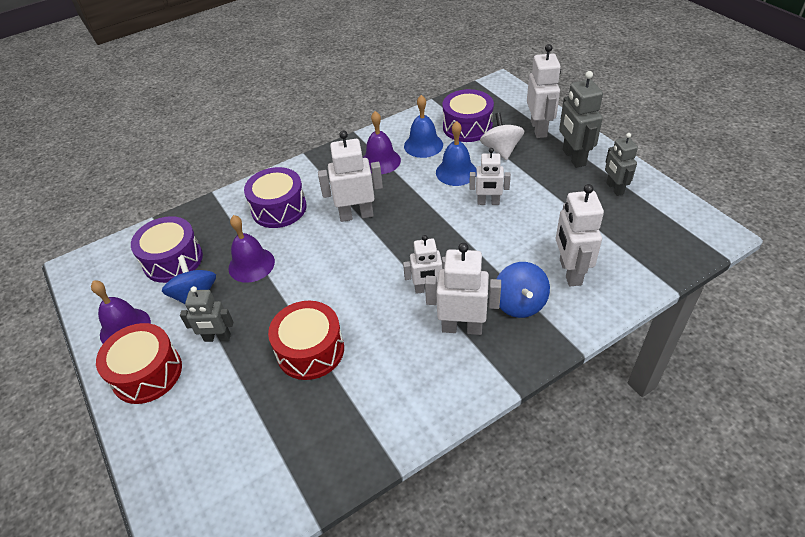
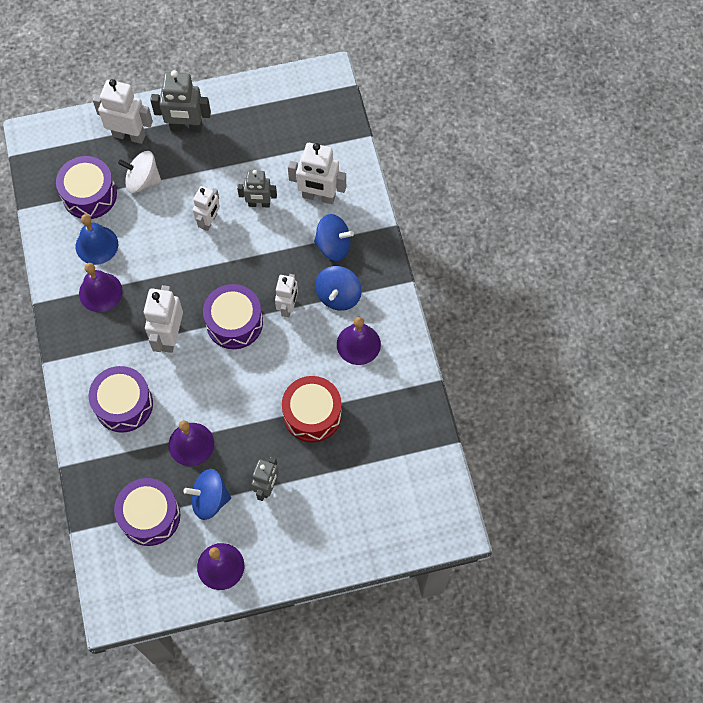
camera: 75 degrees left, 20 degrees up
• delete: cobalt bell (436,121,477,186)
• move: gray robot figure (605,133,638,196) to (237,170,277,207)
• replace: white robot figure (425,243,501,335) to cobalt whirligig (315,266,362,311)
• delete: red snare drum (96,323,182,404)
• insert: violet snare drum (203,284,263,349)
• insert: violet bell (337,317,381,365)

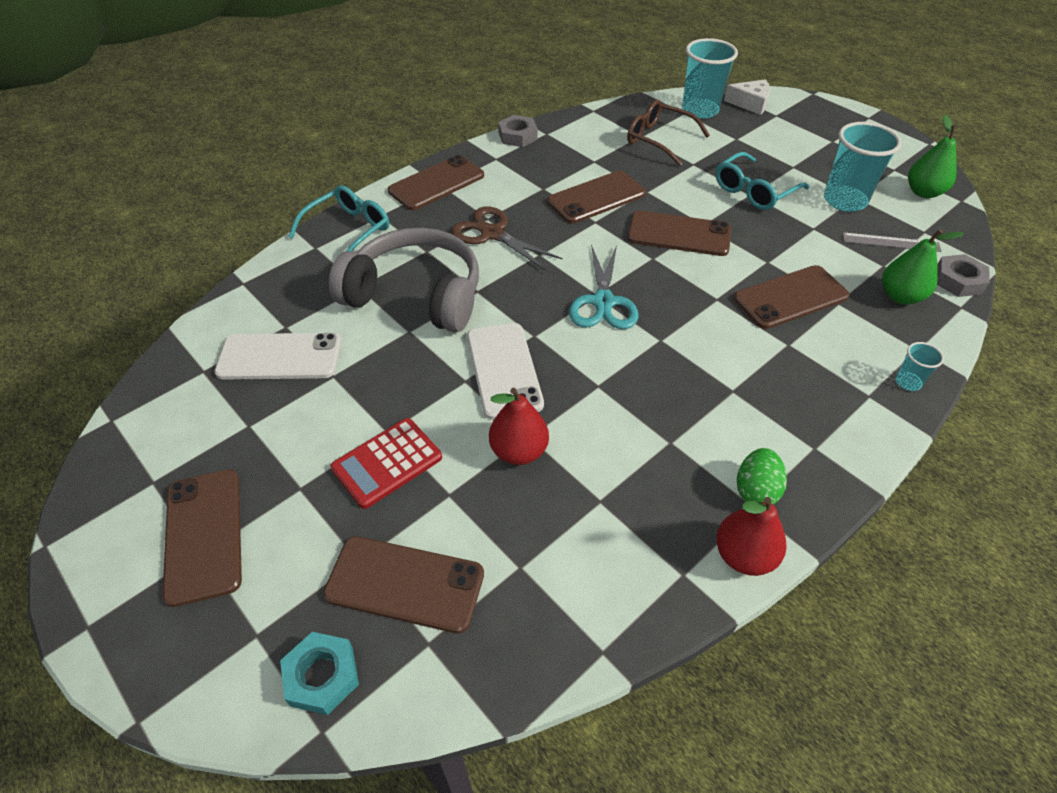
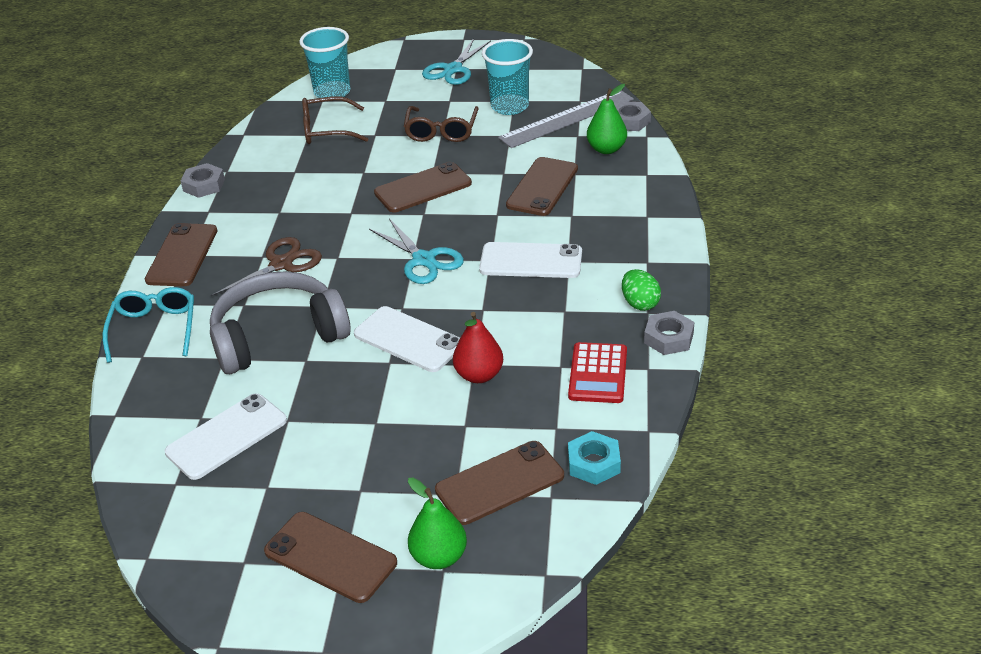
camera: 40 degrees left, 10 degrees down
• delete: white piece of cheese (724,79,770,115)
• move: green pear (908,115,957,198) to (408,478,467,569)
• recolor: turquoise spectacles (716,152,809,210) to russet spectacles (404,106,479,142)
• delete: russet mobile phone (547,171,646,224)
• rotate: russet shears (451,207,563,271) = (211,237,322,296) 135 degrees clockwise
• resize: gray ruler (842,232,942,252) = (498,90,634,148) x1.89
• delete: turquoise cup (896,342,944,391)
• move: red pocket calculator (330,418,442,509) to (568,342,627,403)
• replace: red pear (716,497,787,576) to gray nut (644,311,694,355)
• move: turquoise nut (280,632,359,715) to (568,431,621,485)
• insert: turquoise shears (422,38,491,85)
• insert: white mobile phone (479,242,582,278)

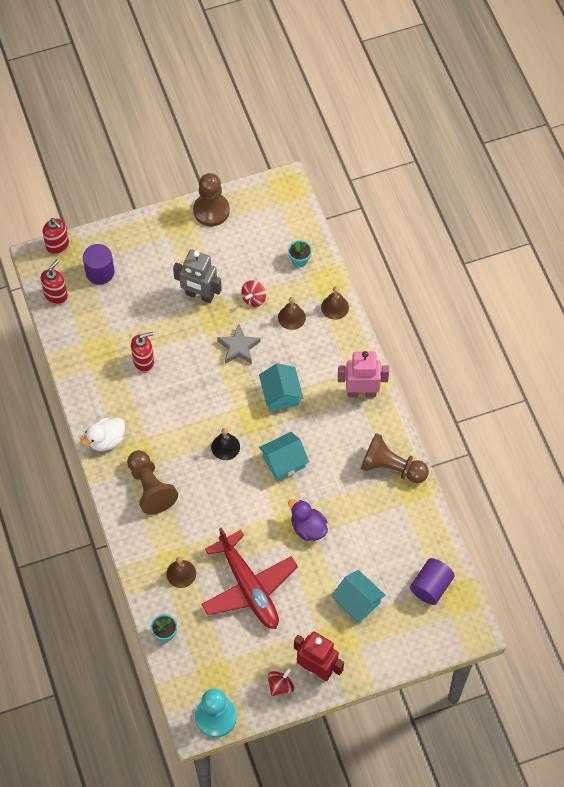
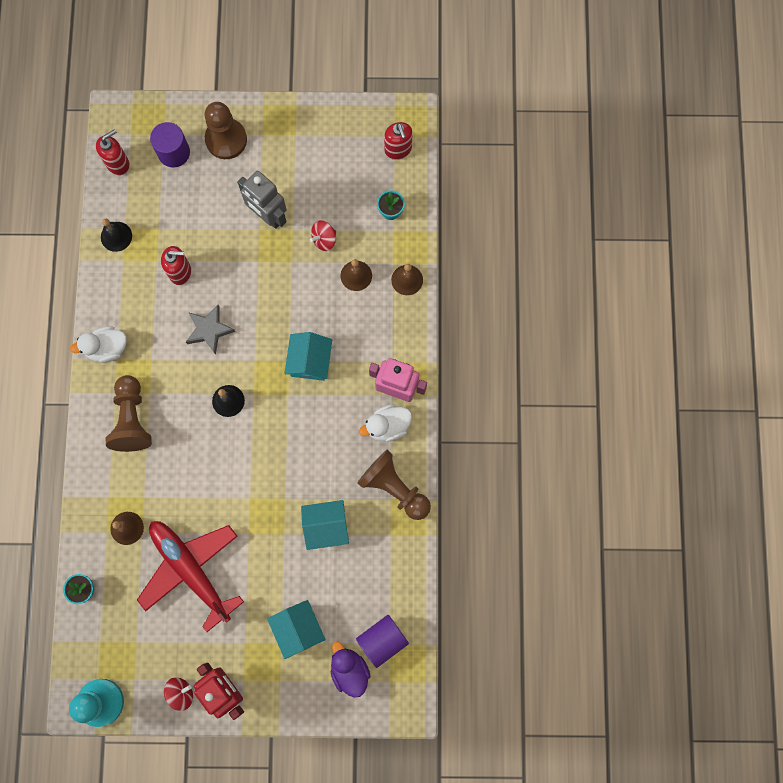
camera: 20 degrees right, 15 degrees up
• move: russet pawn (193,173,230,226) to (205,102,247,159)
• move: red soap dispenser (43,218,69,255) to (384,122,413,160)
• move: gray star shape (217,325,261,364) to (186,305,236,355)
• move: turquoise house (259,432,309,481) to (301,500,349,550)
• move: violet duck (288,499,328,541) to (331,642,371,698)
• rotate: red aeroplane (201,527,298,629) = (137,521,244,632) 150 degrees clockwise
• insert: jet-black bell (101,219,132,252)
• insert: white duck (359,404,412,442)

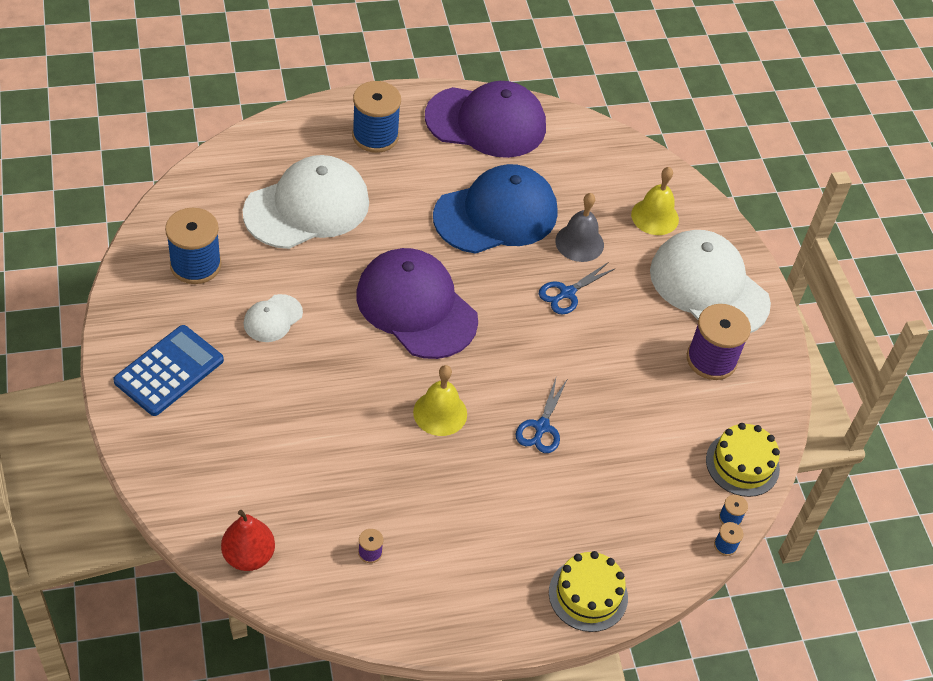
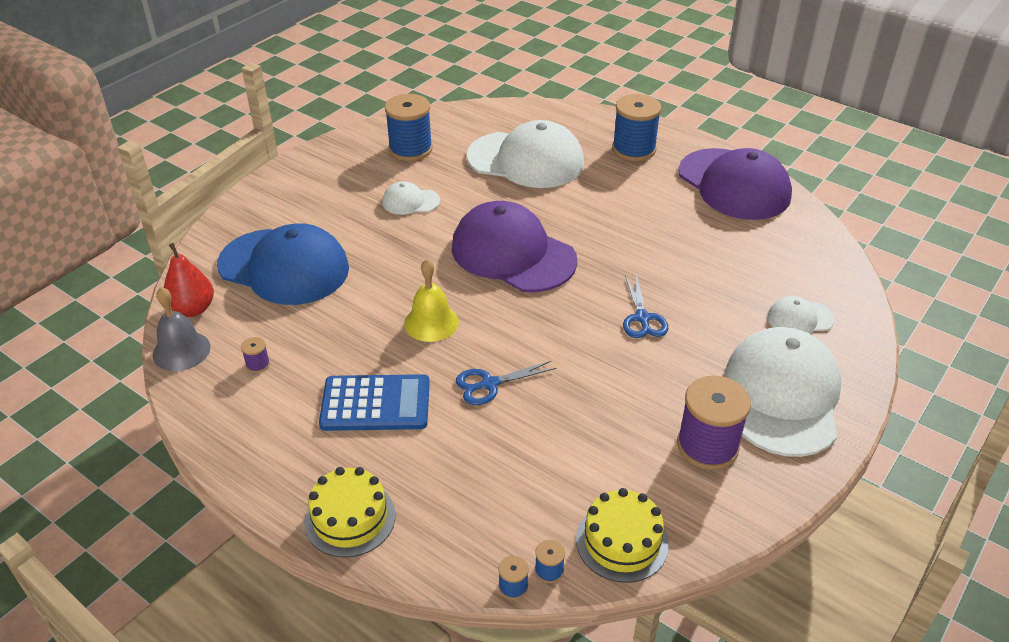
camera: 55 degrees right, 10 degrees down
• move: cobalt cap (433,164,557,254) to (217,223,349,305)
• replace: bright yellow bell (631,167,679,235) to white cap (767,296,835,334)
• move: gray bell (555,193,604,262) to (153,287,210,371)
• rotate: violet cap (356,248,478,359) = (452,201,577,292) 60 degrees counterclockwise
• rotate: cobalt shears (539,263,616,315) = (623,274,669,338) 105 degrees counterclockwise
• move: cobalt pocket calculator (113,325,224,416) to (319,374,430,431)

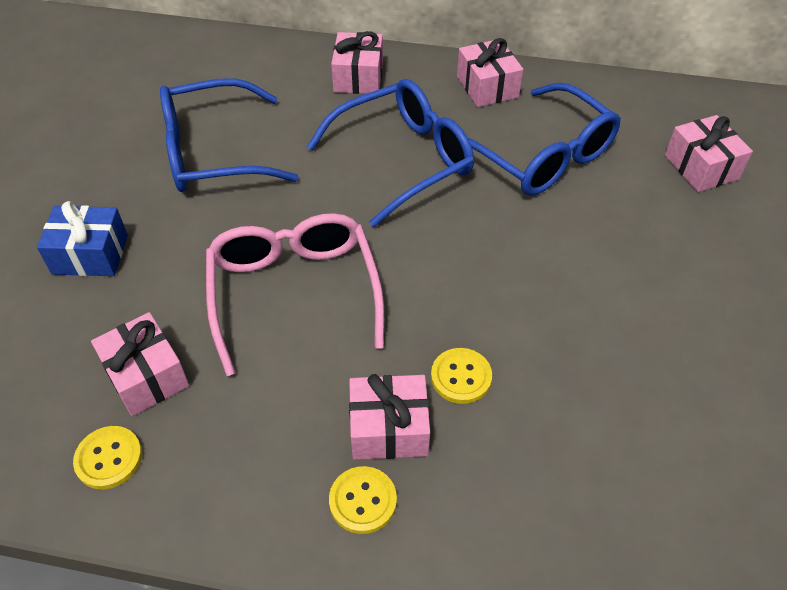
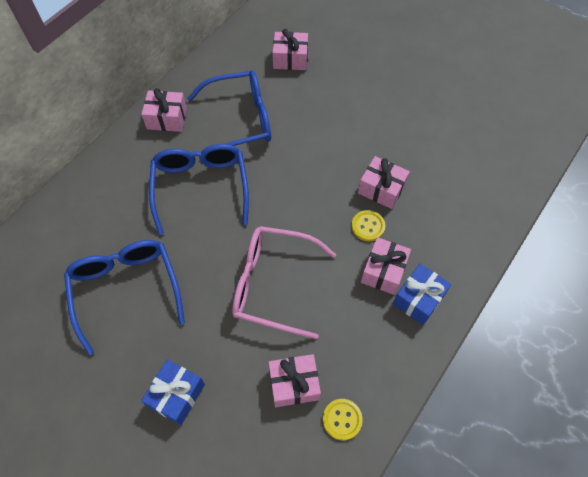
camera: 65 degrees left, 10 degrees up
• move: rose-pink wrapped gift (331,31,383,94) to (358,156,410,209)
• rotate: cobalt spectacles (160,78,299,192) = (64,240,185,355) 150 degrees clockwise
• replace: bright yellow sewing button (329,466,397,534) to cobalt wrapped gift (393,264,451,325)

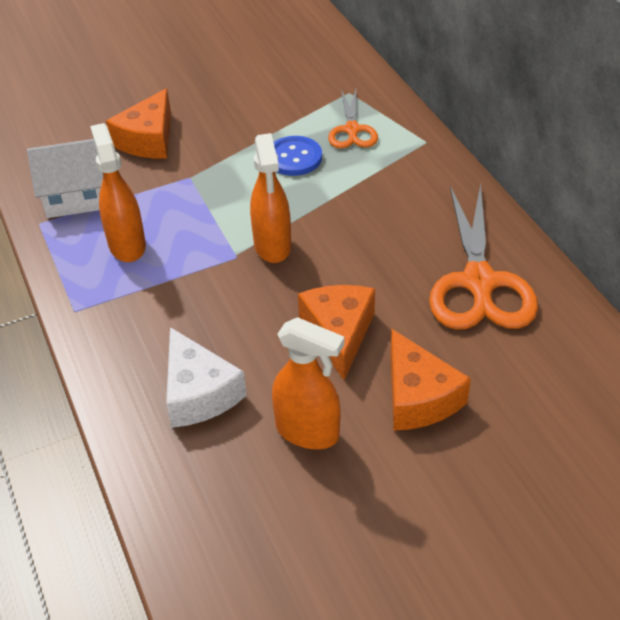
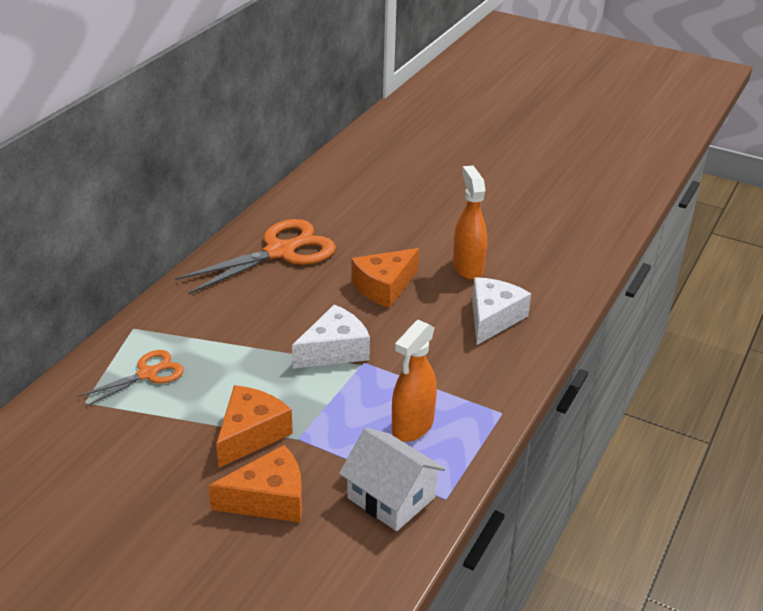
camera: 130 degrees left, 10 degrees down
• replace: orange spray cleaner (250,133,291,263) to white piece of cheese (292,304,370,369)
• delete: cobalt sewing button (273,136,322,176)
• move: orange piece of cheese (390,328,471,430) to (216,385,293,468)

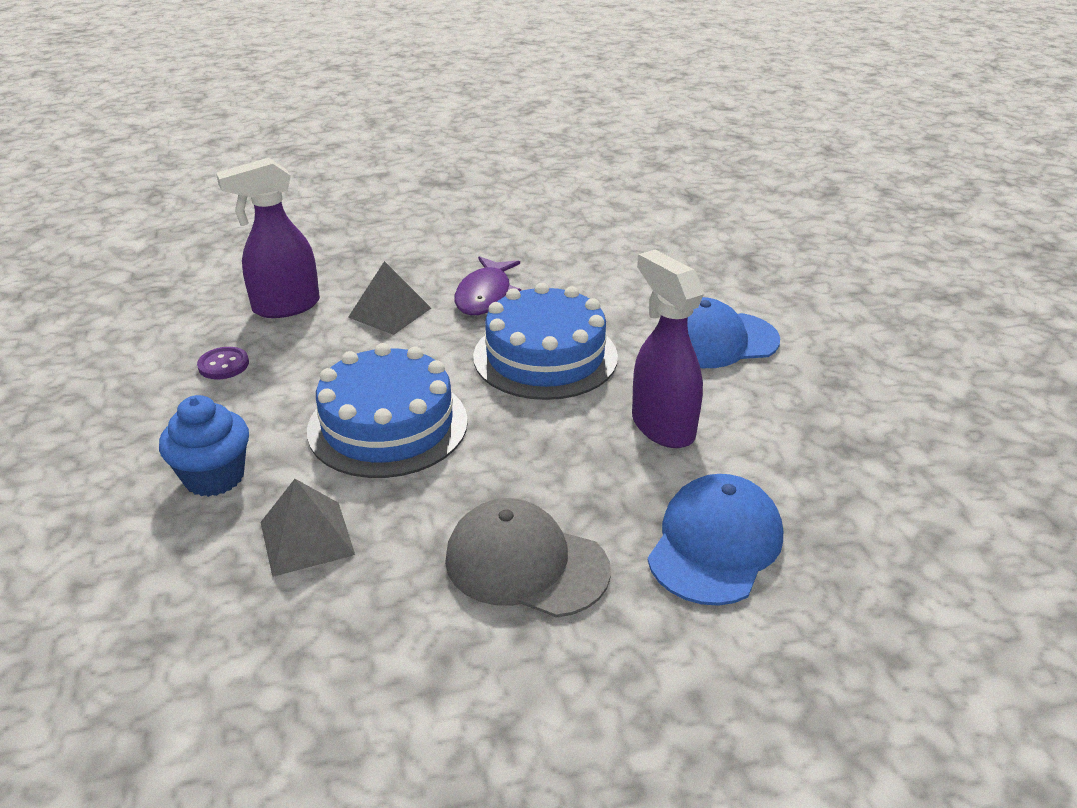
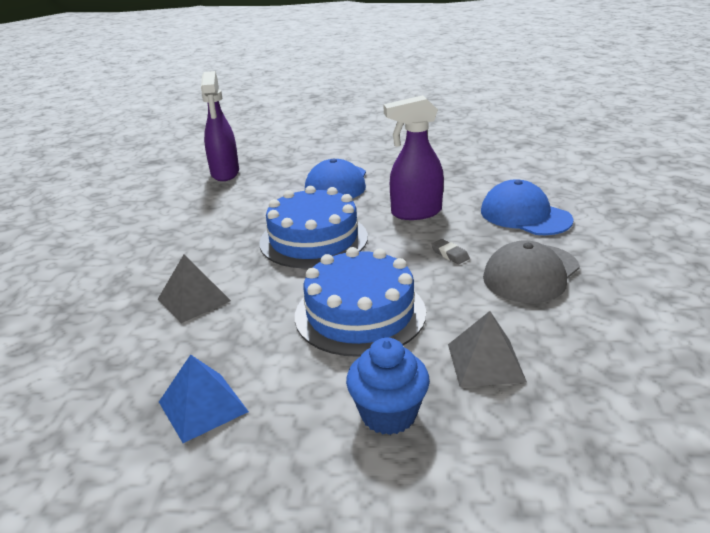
camera: 70 degrees left, 5 degrees down
• move: violet spray cleaner (216,158,320,318) to (201,71,239,181)
• delete: violet fish (455,256,521,315)
• replace: violet sewing button (197,347,249,379) to cobalt solid pyramid (159,355,249,443)
• insert: gray eraser (431,239,470,264)

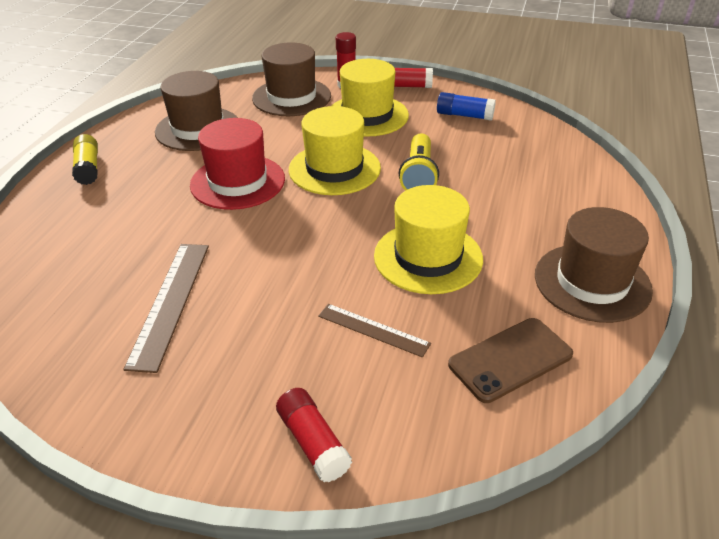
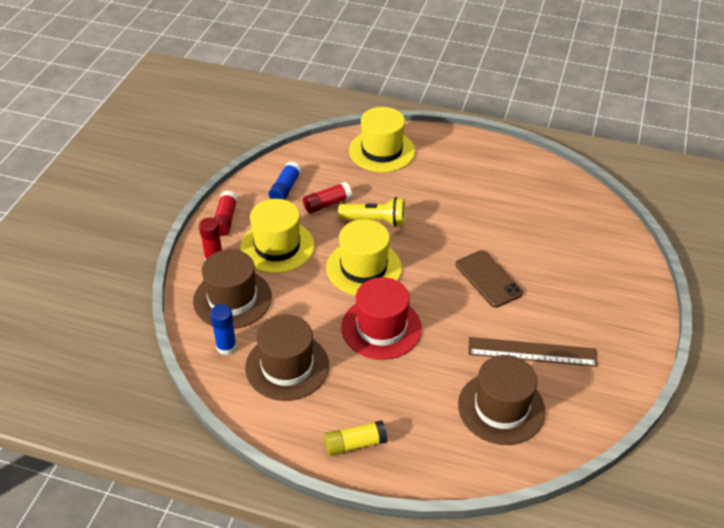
camera: 90 degrees left, 5 degrees up
• move: bright yellow hat (374,185,483,294) to (349,107,415,172)
• move: russet hat (535,207,653,323) to (458,355,546,445)
• delete: russet ruler (318,304,431,357)
• move: russet mobile phone (448,318,573,403) to (456,250,523,308)
• move: red glue stick (276,388,352,482) to (303,182,352,213)
• insert: cobalt glue stick (210,304,237,355)

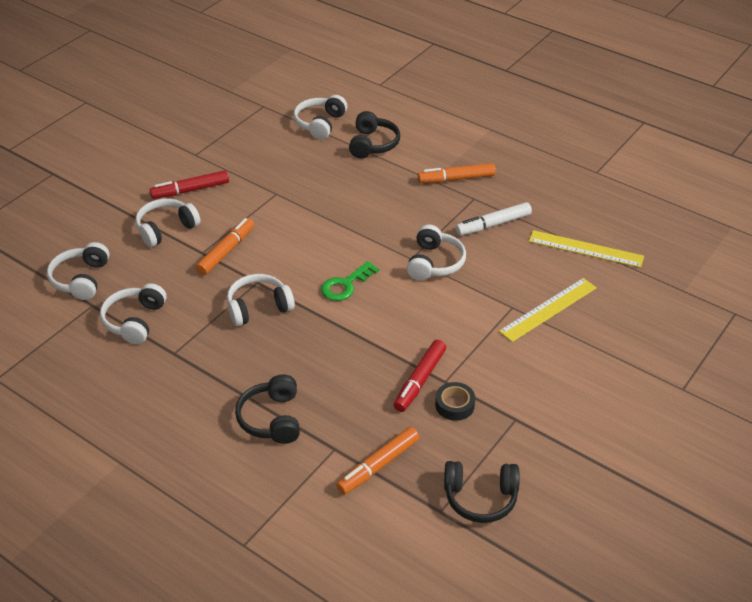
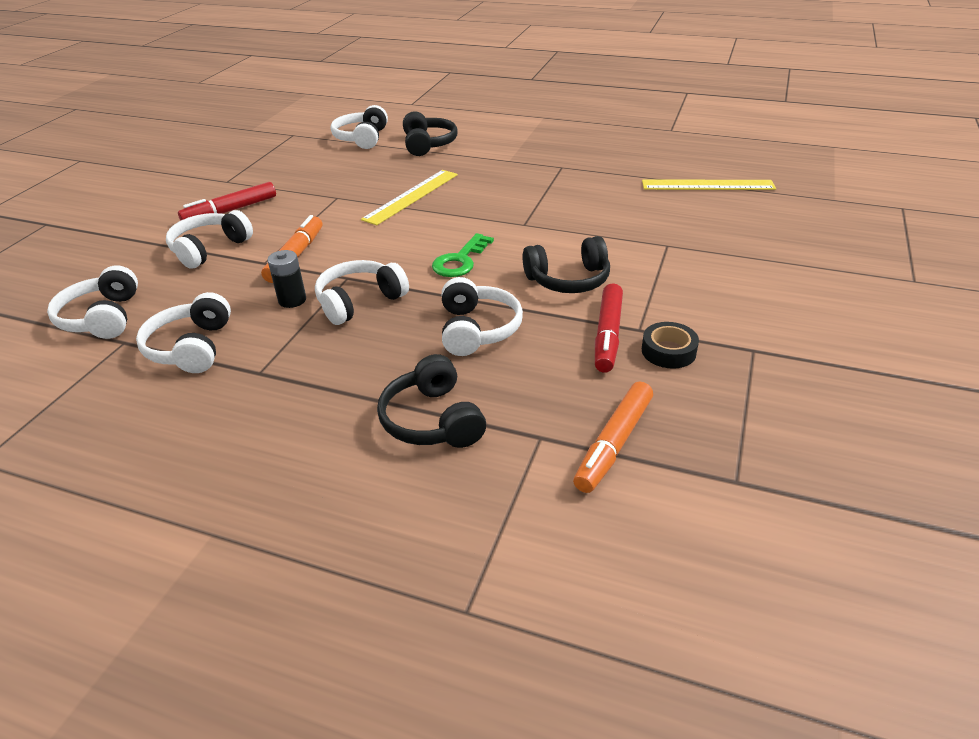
camera: 15 degrees left, 5 degrees down
• delete: orange marker (418,163,496,183)
• delete: white marker (455,202,532,236)
• move: white headphones (407,225,466,280) to (442,277,523,356)
• move: bright yellow ruler (499,278,597,342) to (361,170,458,225)
• move: jet-black headphones (444,461,520,523) to (523,236,610,293)
• insert: jet-black battery (267,250,306,308)

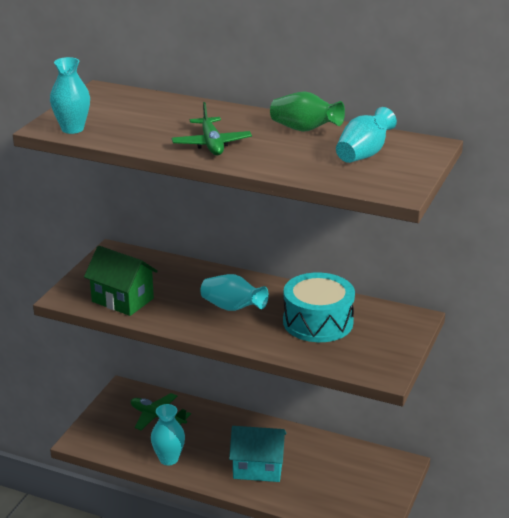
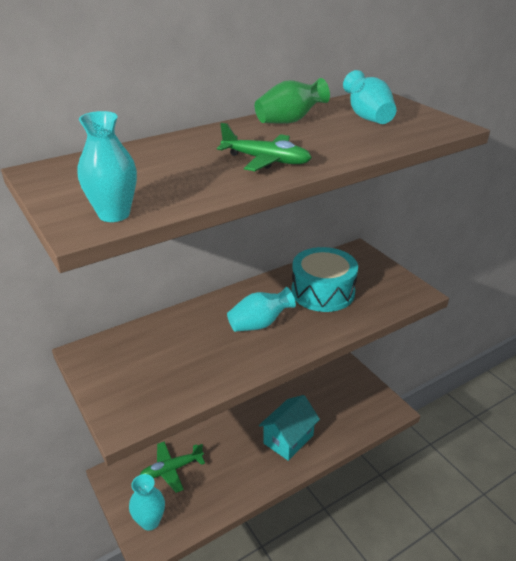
camera: 55 degrees left, 5 degrees up
• delete: green house (84,246,158,316)
• move: turquoise tall vase (151,404,185,465) to (129,474,165,531)

